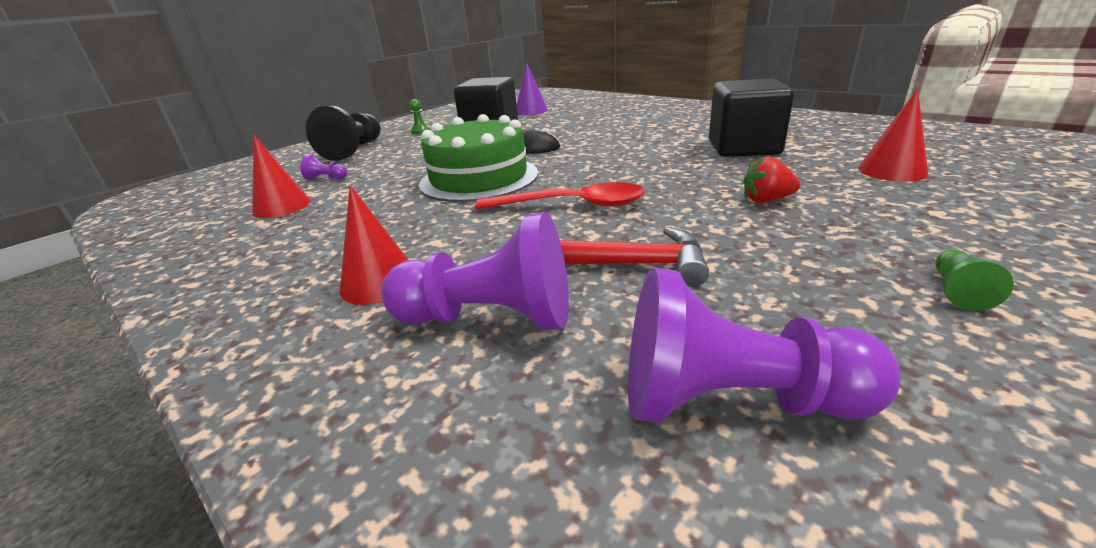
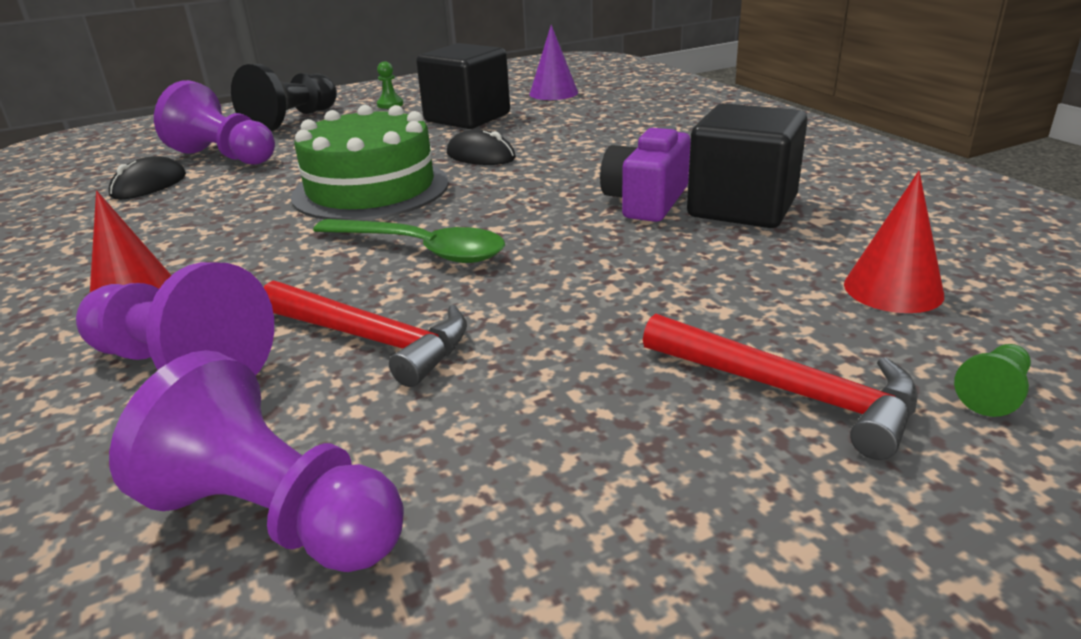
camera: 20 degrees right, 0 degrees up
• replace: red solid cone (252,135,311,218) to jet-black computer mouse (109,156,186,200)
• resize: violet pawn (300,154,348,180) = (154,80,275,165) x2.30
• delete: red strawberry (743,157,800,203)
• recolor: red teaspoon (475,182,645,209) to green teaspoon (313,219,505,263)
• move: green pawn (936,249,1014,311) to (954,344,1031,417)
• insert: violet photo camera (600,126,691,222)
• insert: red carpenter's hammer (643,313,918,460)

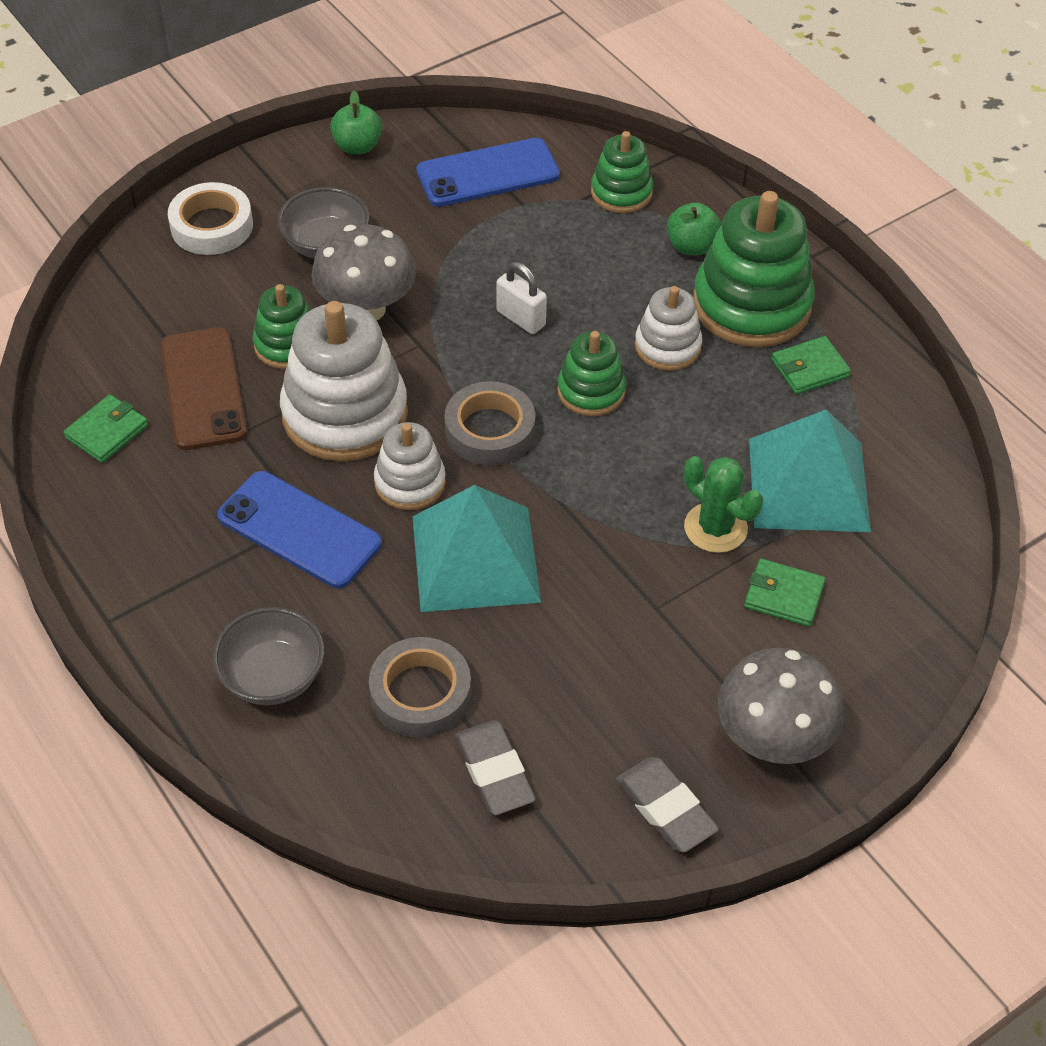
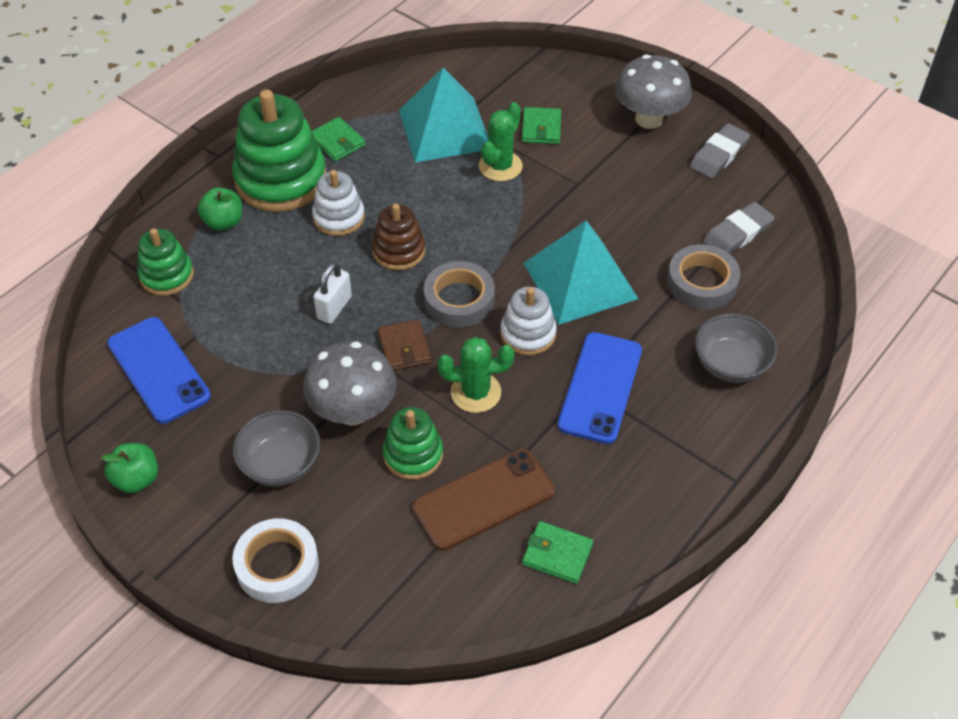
camera: 105 degrees left, 0 degrees up
• replace: white ring stacker (280,301,408,462) to green prickly plant (438,337,514,413)
• recolor: green ring stacker (557,331,626,416) to russet ring stacker (372,204,425,270)
• insert: russet billfold (378,319,431,371)

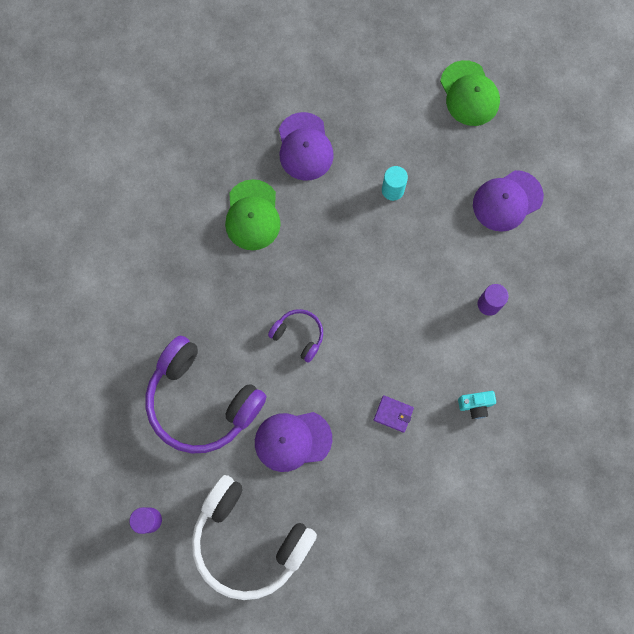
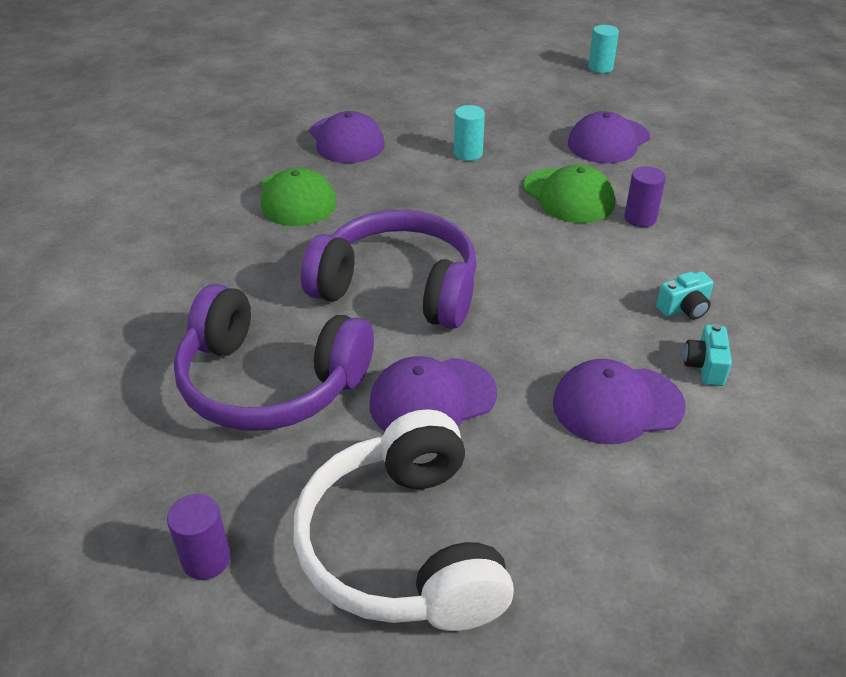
camera: 15 degrees left, 35 degrees down
• move: green cap (440,60,500,126) to (523,165,615,223)
• resize: violet headphones (268,309,323,363) = (301,210,477,329) x2.12
• delete: violet billfold (374,395,414,433)
• rotate: white headphones (192,475,317,600) = (294,409,514,631) 60 degrees clockwise
• insert: turquoise solid cylinder (588,25,619,73)
• insert: turquoise photo camera (684,324,732,386)
• insert: violet cap (553,359,686,444)

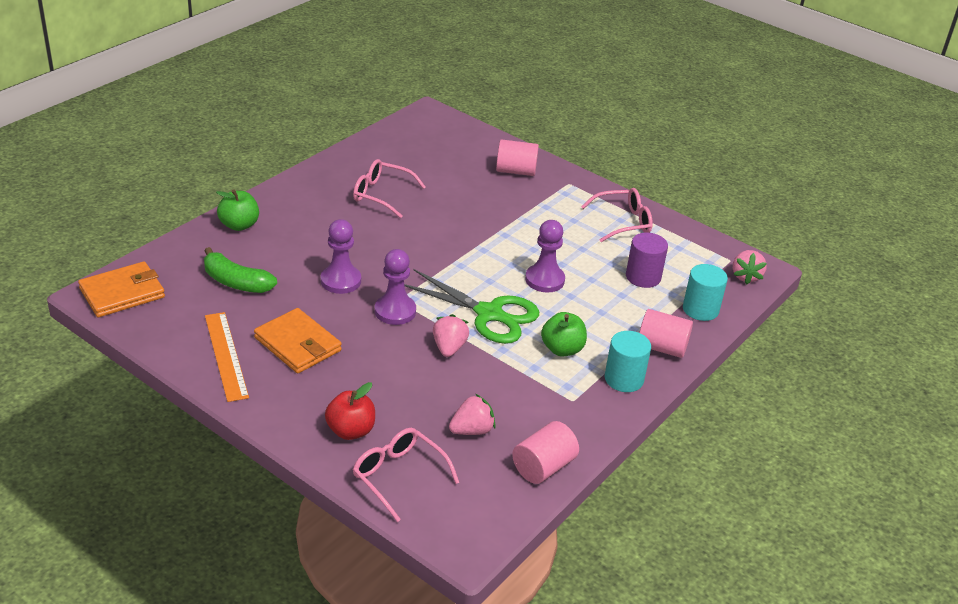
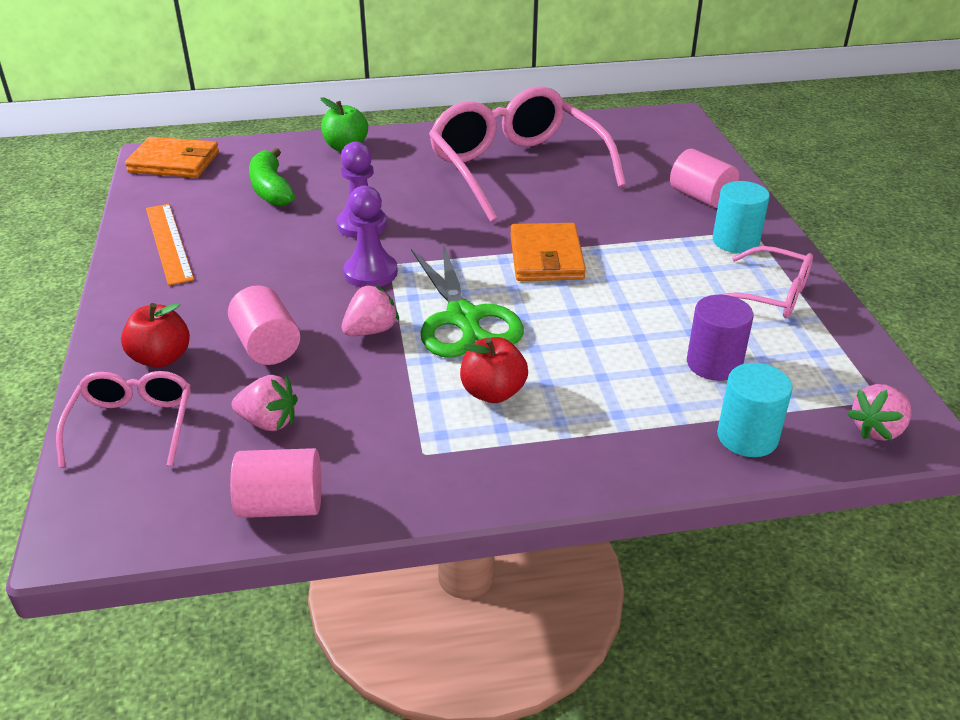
camera: 45 degrees right, 0 degrees up
• resize: rose-pink spectacles (353,159,425,218) = (429,86,626,222) x1.97
• delete: violet pawn (525,220,565,292)
• move: orange billfold (254,308,342,374) to (510,223,586,281)
• move: rose-pink solid cylinder (639,309,693,358) to (228,285,300,365)
• rotate: orange ruler (205,312,249,402) = (146,204,194,285) 45 degrees counterclockwise
• recolor: green apple fruit (541,312,587,356) to red apple fruit (460,337,528,403)
• move: turquoise solid cylinder (605,331,651,392) to (713,181,770,253)

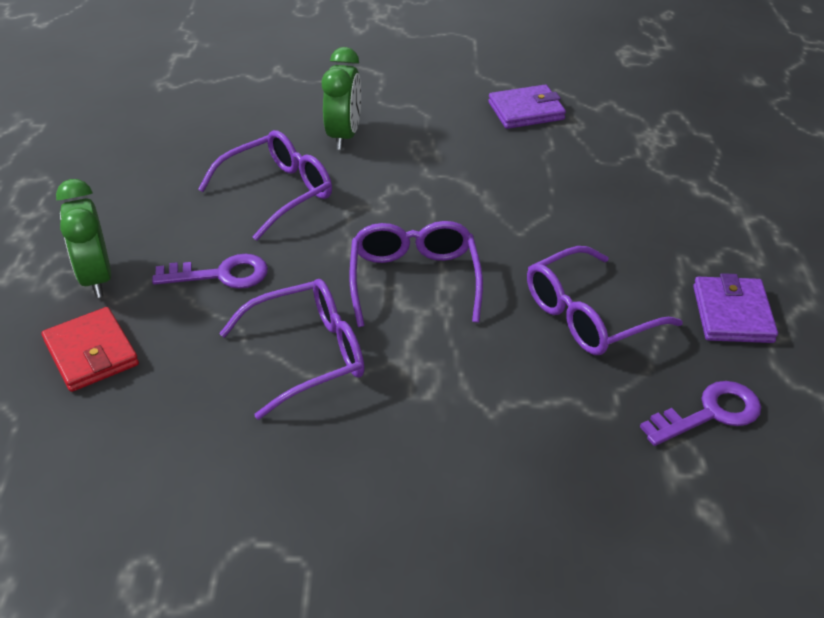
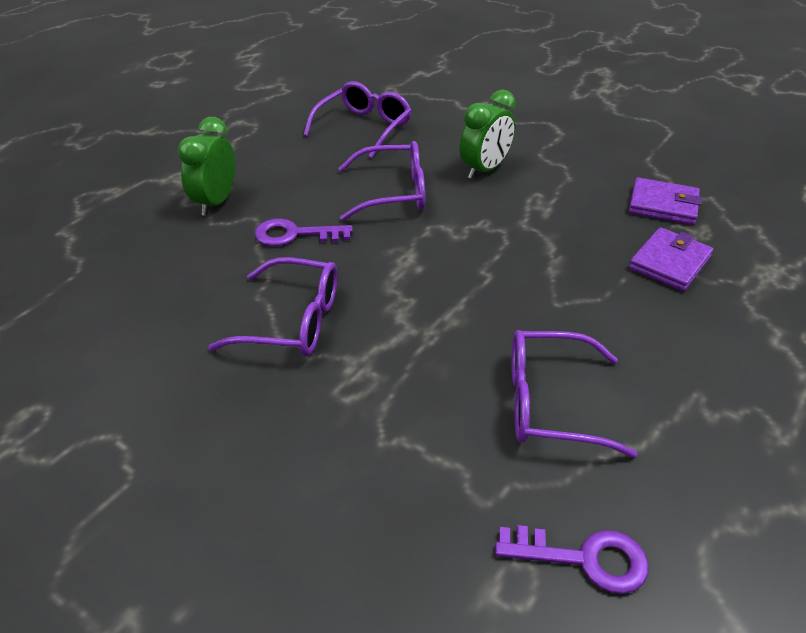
camera: 35 degrees right, 0 degrees up
• move: violet spectacles (350,221,483,327) to (303,81,412,158)
• rotate: violet door key (152,254,268,289) = (255,219,353,246) 150 degrees clockwise
• move: violet billfold (693,273,778,343) to (629,227,713,291)
• delete: red billfold (42,307,139,392)

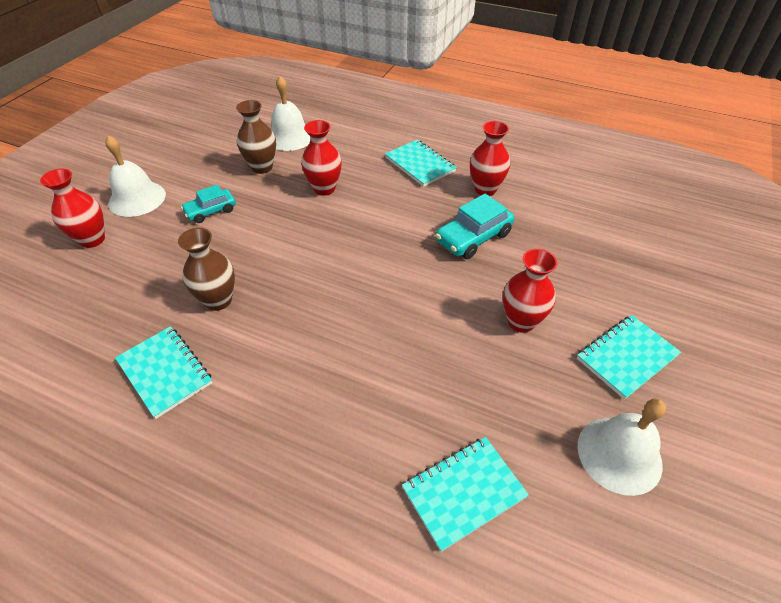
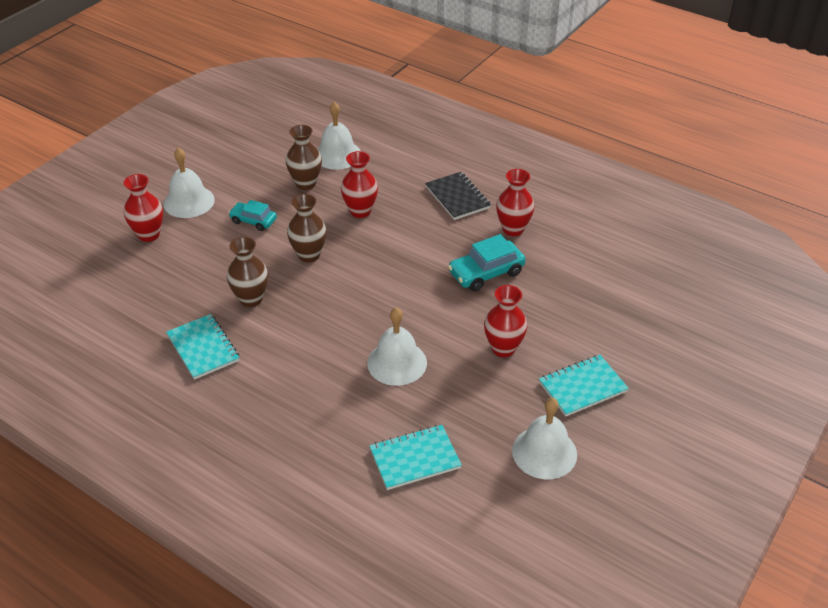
camera: 10 degrees right, 5 degrees down
• recolor: turquoise notebook (385,140,457,187) to jet-black notebook (425,172,491,220)
• rotate: turquoise toy car (181,184,236,223) = (229,200,277,231) 45 degrees clockwise
• insert: russet tall vase (287,194,327,263)
• insert: white bell (367,307,427,386)

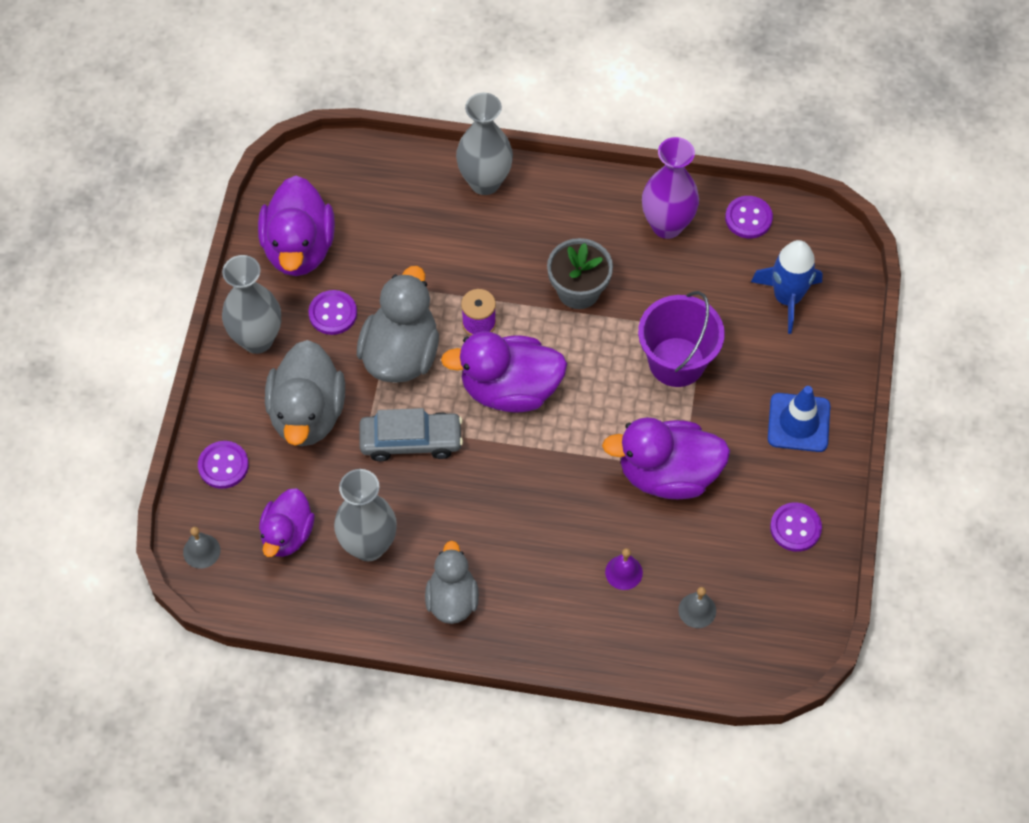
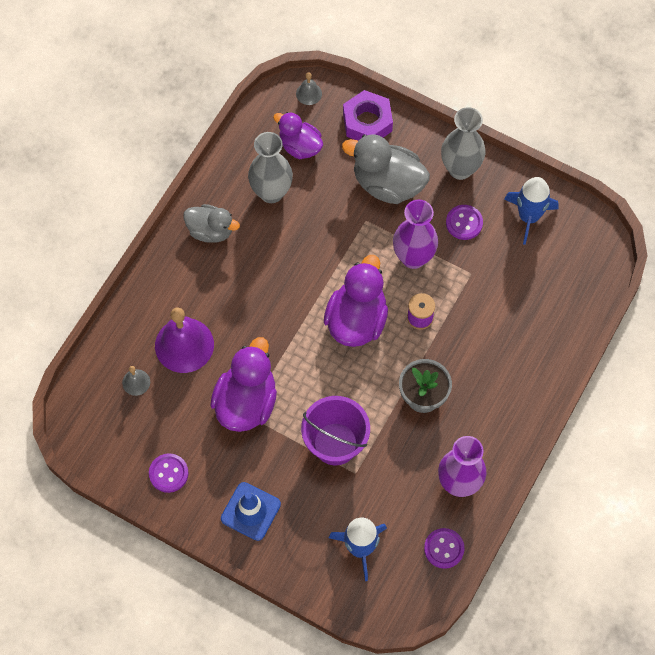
camera: 110 degrees right, 5 degrees up
• delete: gray tall vase (456,93,513,195)
• replace: violet duck (258,176,335,276) to cobalt rocket (504,177,559,245)
• replace: gray duck (357,266,439,383) to violet tall vase (393,200,438,269)
• delete: gray toy car (359,408,463,461)
• replace: violet sewing button (198,441,249,489) to violet nut (343,90,393,141)
• resize: violet bell (605,548,643,590) = (155,307,214,373) x2.13

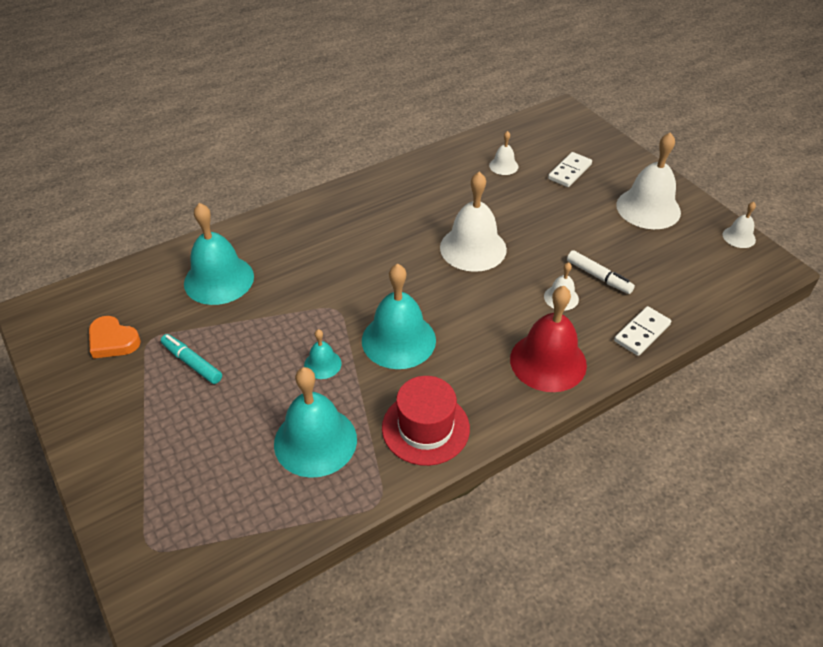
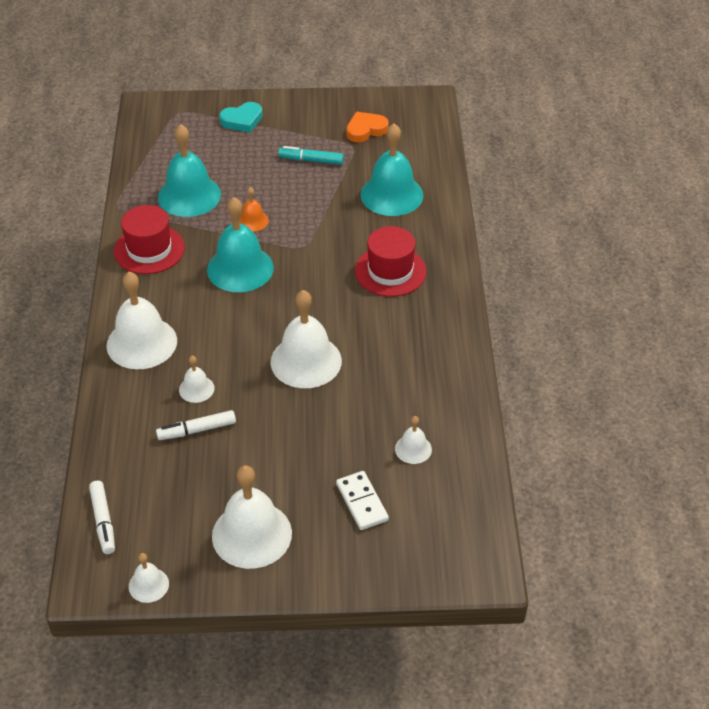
camera: 120 degrees right, 0 degrees up
• recolor: red bell (510,286,587,392) to white bell (106,272,177,369)
• delete: white domino (614,306,671,356)
• recolor: turquoise bell (304,329,342,379) to orange bell (240,187,269,232)
• rotate: turquoise marker (161,334,222,384) = (278,146,344,165) 150 degrees counterclockwise
• insert: turquoise heart (219,102,263,132)
• insert: red hat (355,226,426,297)
• insert: white marker (89,480,115,554)

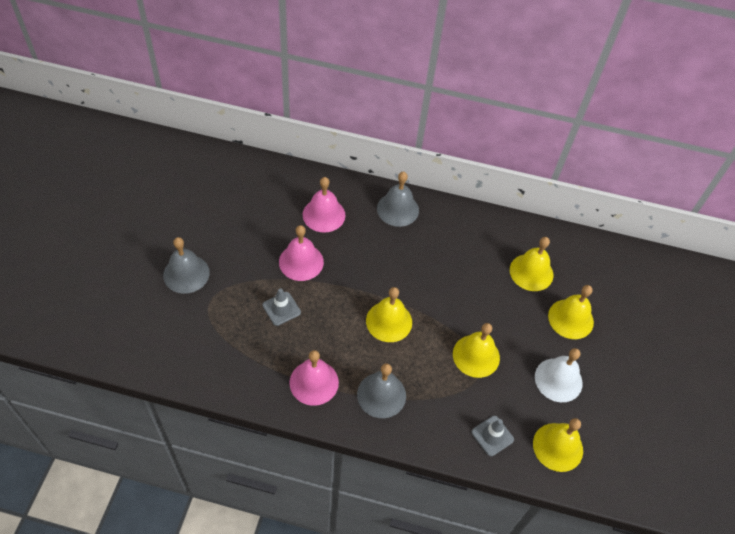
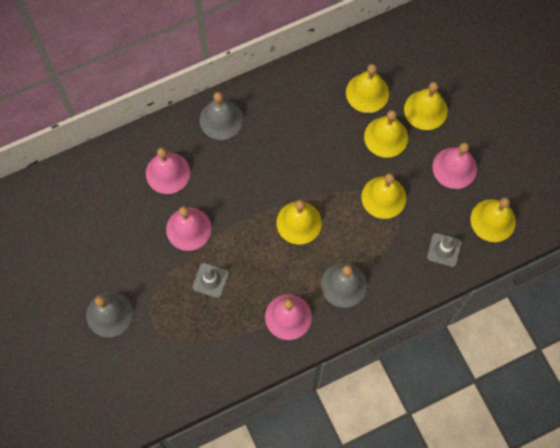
camera: 35 degrees left, 15 degrees up
• recolor: white bell (535,348,582,402) to rose-pink bell (432,142,477,189)
• insert: bright yellow bell (364,110,408,158)

